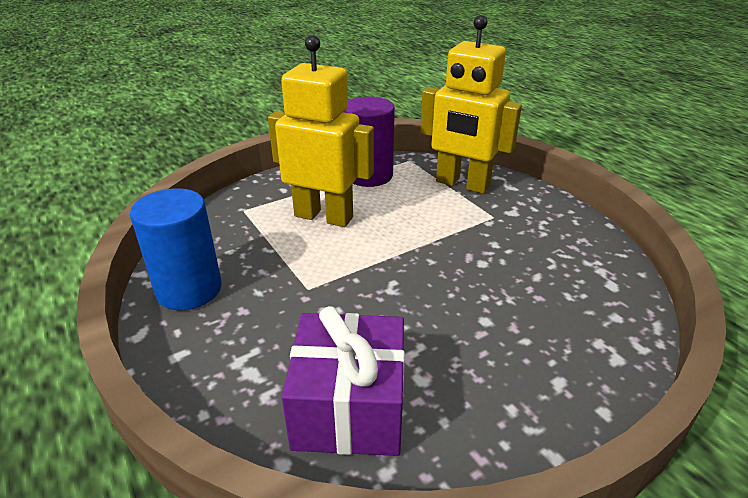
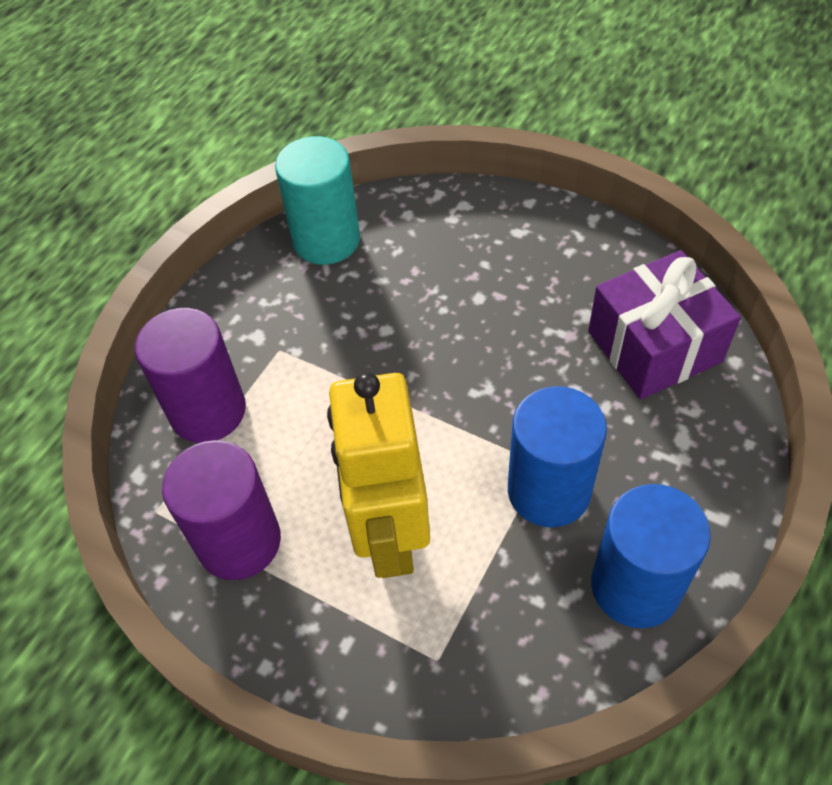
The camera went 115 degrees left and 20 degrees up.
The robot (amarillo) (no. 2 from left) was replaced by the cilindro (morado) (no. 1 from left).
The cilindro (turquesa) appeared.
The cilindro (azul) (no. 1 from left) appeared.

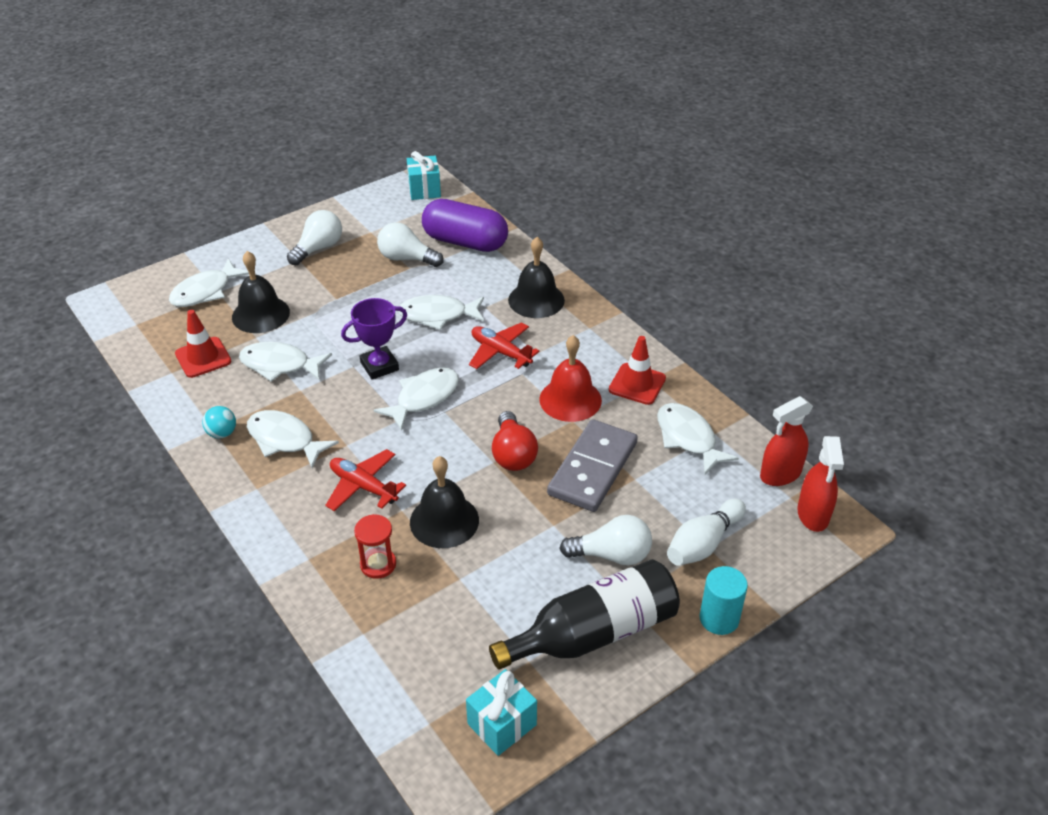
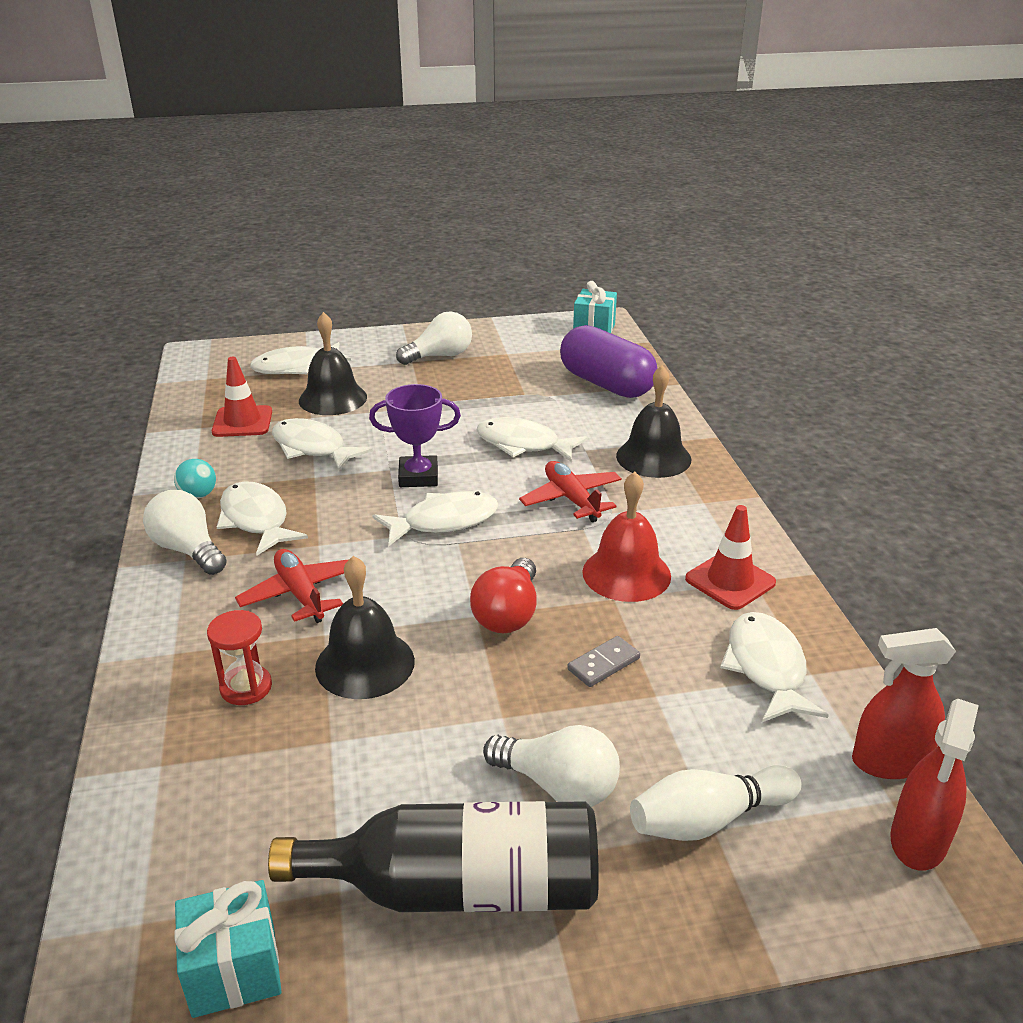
The camera went 25 degrees right and 10 degrees down.
The bombilla (blanco) (no. 2 from left in the first image) moved.
The ficha de dominó (gris) changed to 0.43 times the size.
The cilindro (turquesa) disappeared.

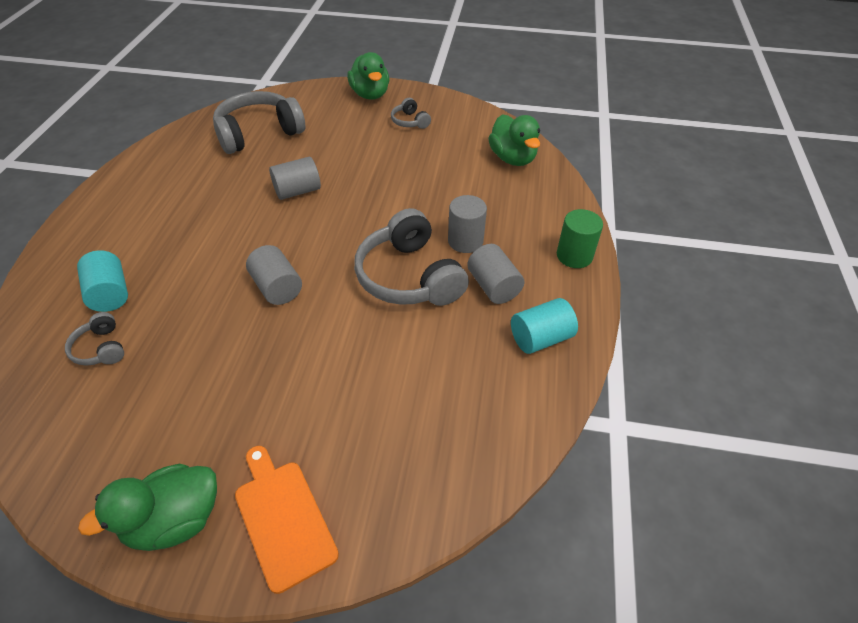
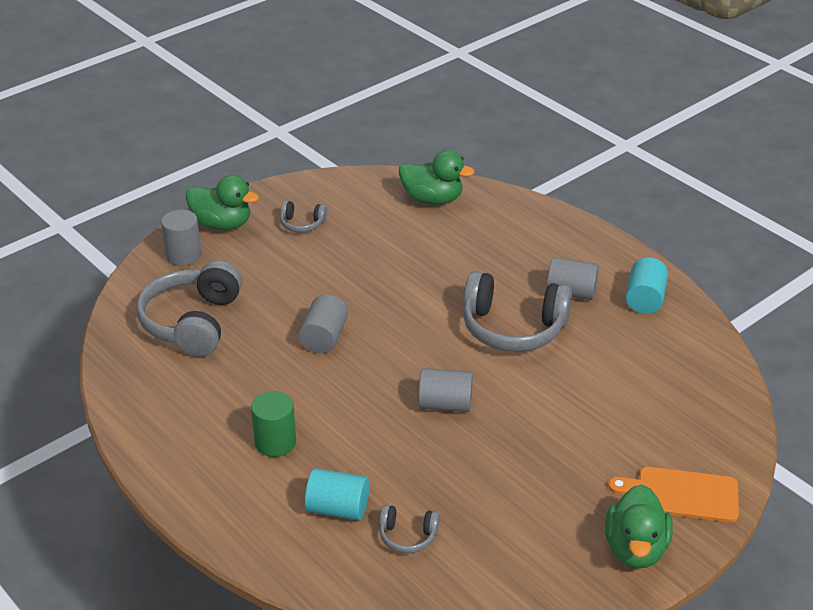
The camera went 50 degrees left and 10 degrees down.
The cilindro (gris) (no. 3 from left in the first image) moved.
The cilindro (verde) moved.

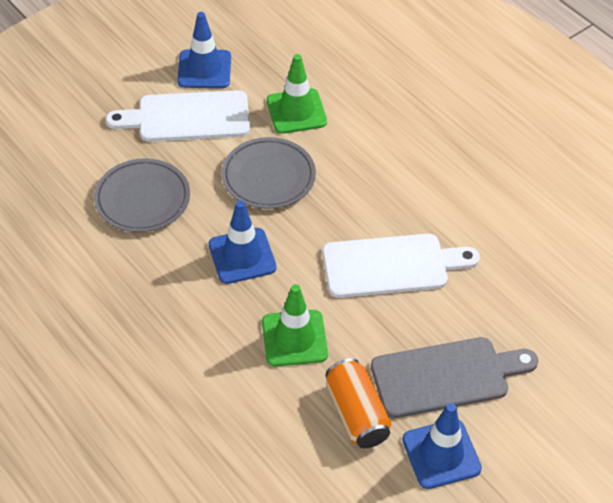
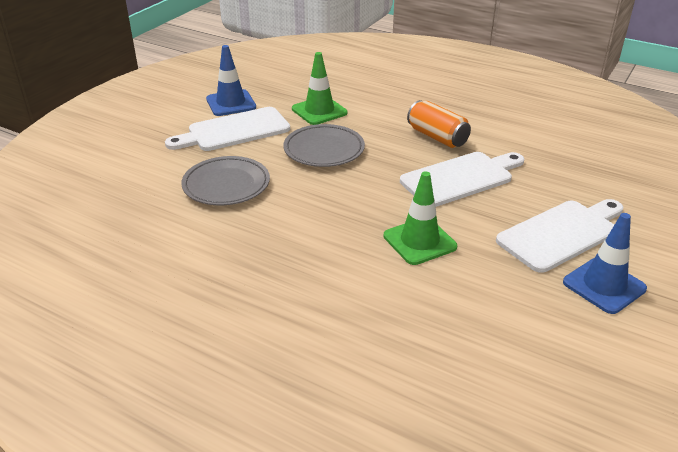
The camera went 20 degrees left and 15 degrees down.
The cono de tráfico (azul) (no. 2 from left) disappeared.
The lata (naranja) moved.
The tabla de cortar (gris) became the tabla de cortar (blanco) (no. 3 from left).

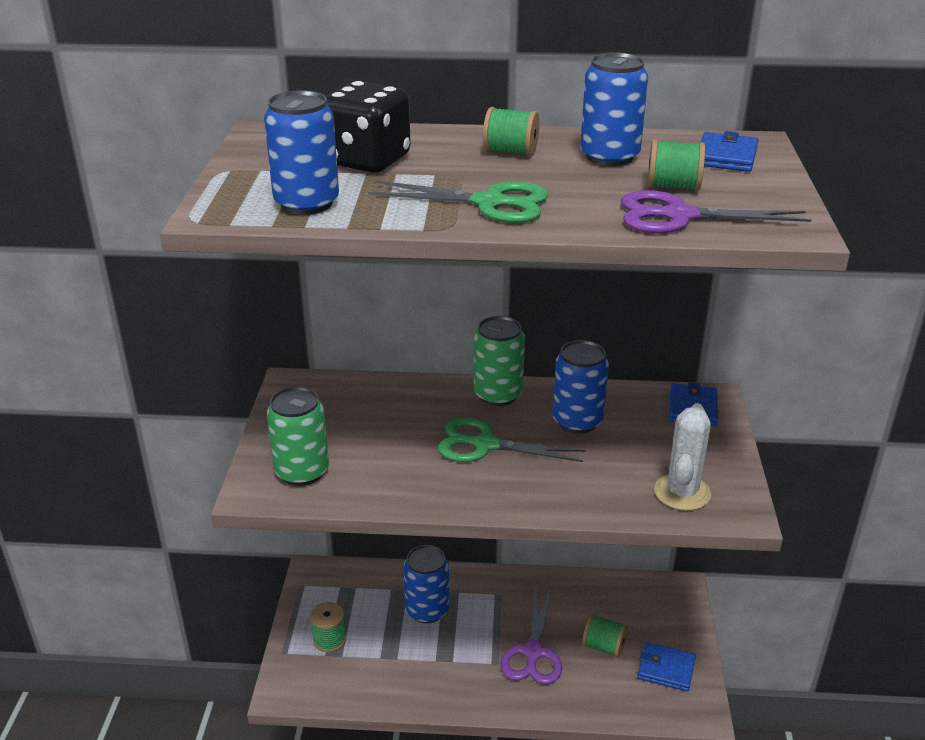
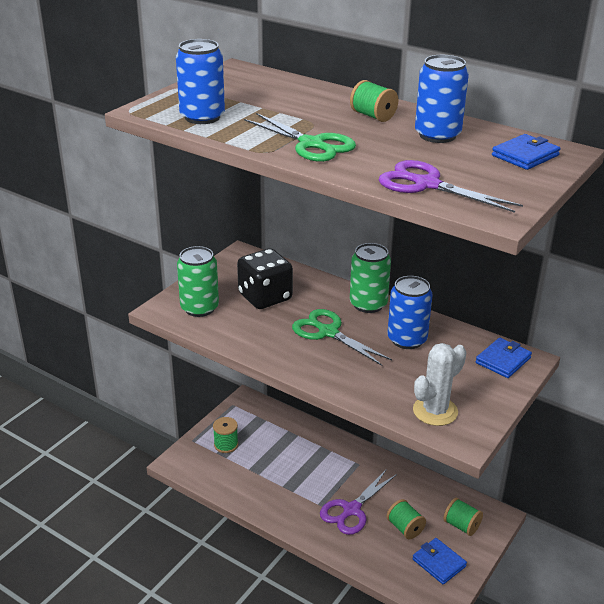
The camera went 30 degrees right and 0 degrees up.
The dado (negro) moved.
The lata (azul) (no. 2 from left) disappeared.
The carrete (verde) (no. 4 from left) moved.

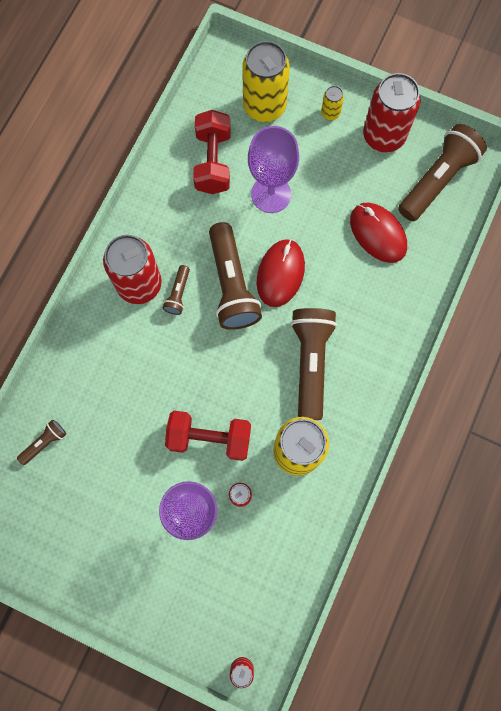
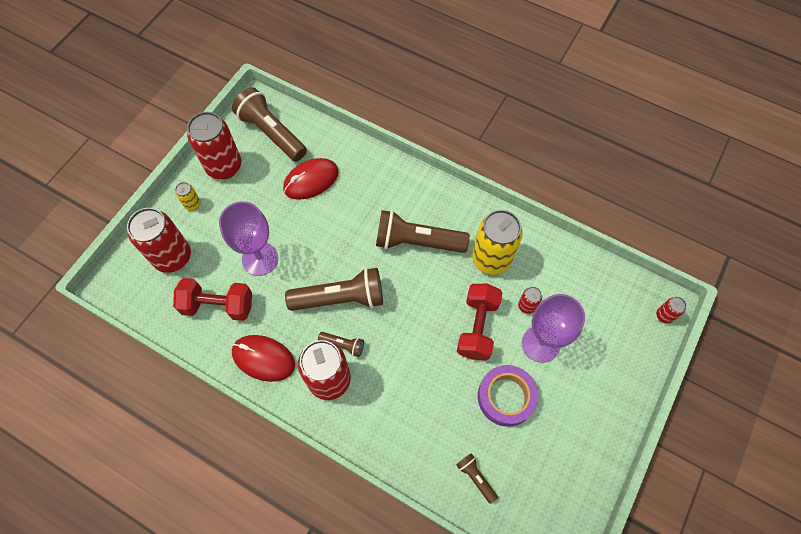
The camera went 85 degrees left and 10 degrees down.
The lata (amarillo) (no. 1 from left) became the lata (rojo) (no. 1 from left).
The ratón (rojo) (no. 1 from left) moved.
The cinta adhesiva (morado) appeared.

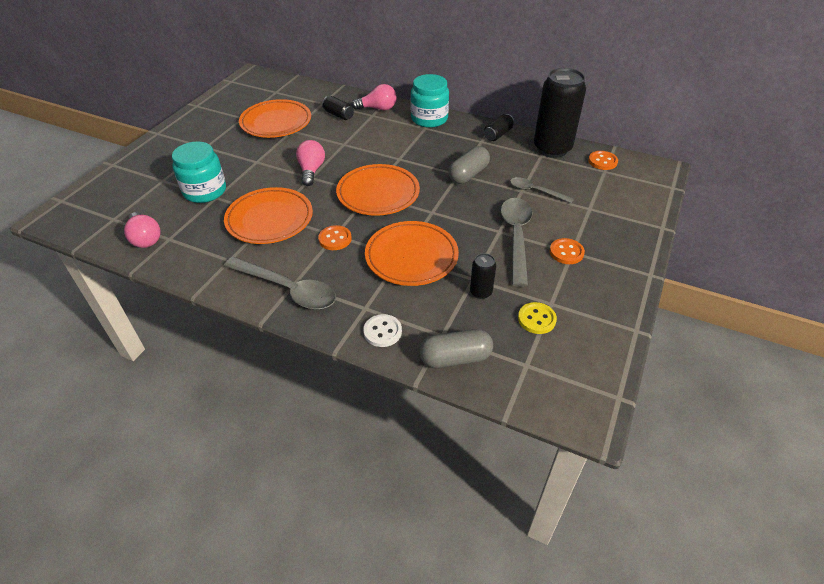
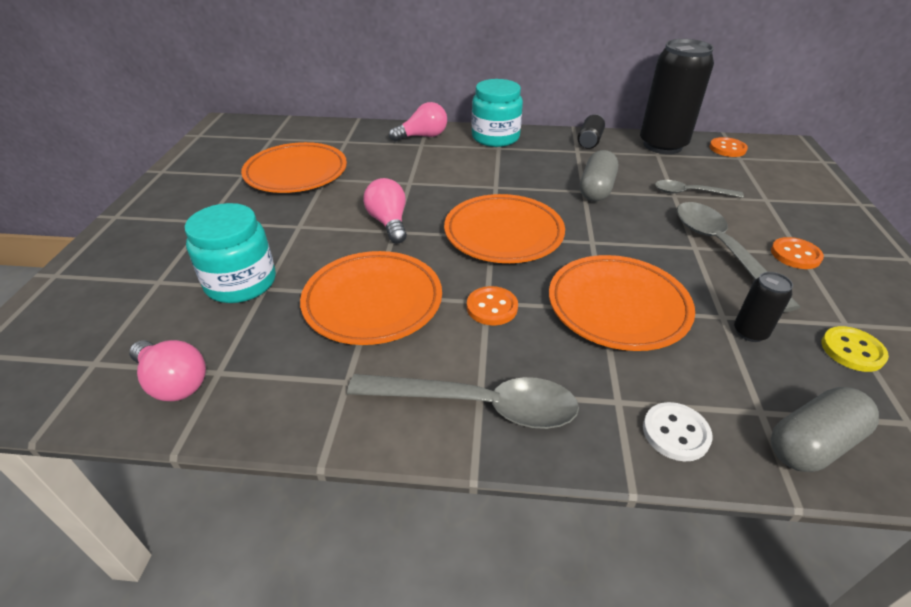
The camera went 20 degrees left and 5 degrees down.
The lata (negro) (no. 1 from left) disappeared.

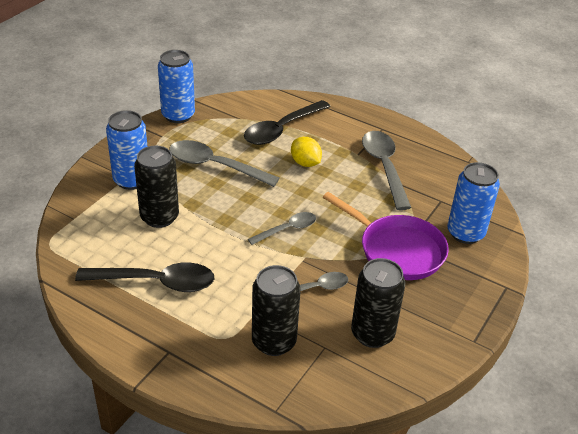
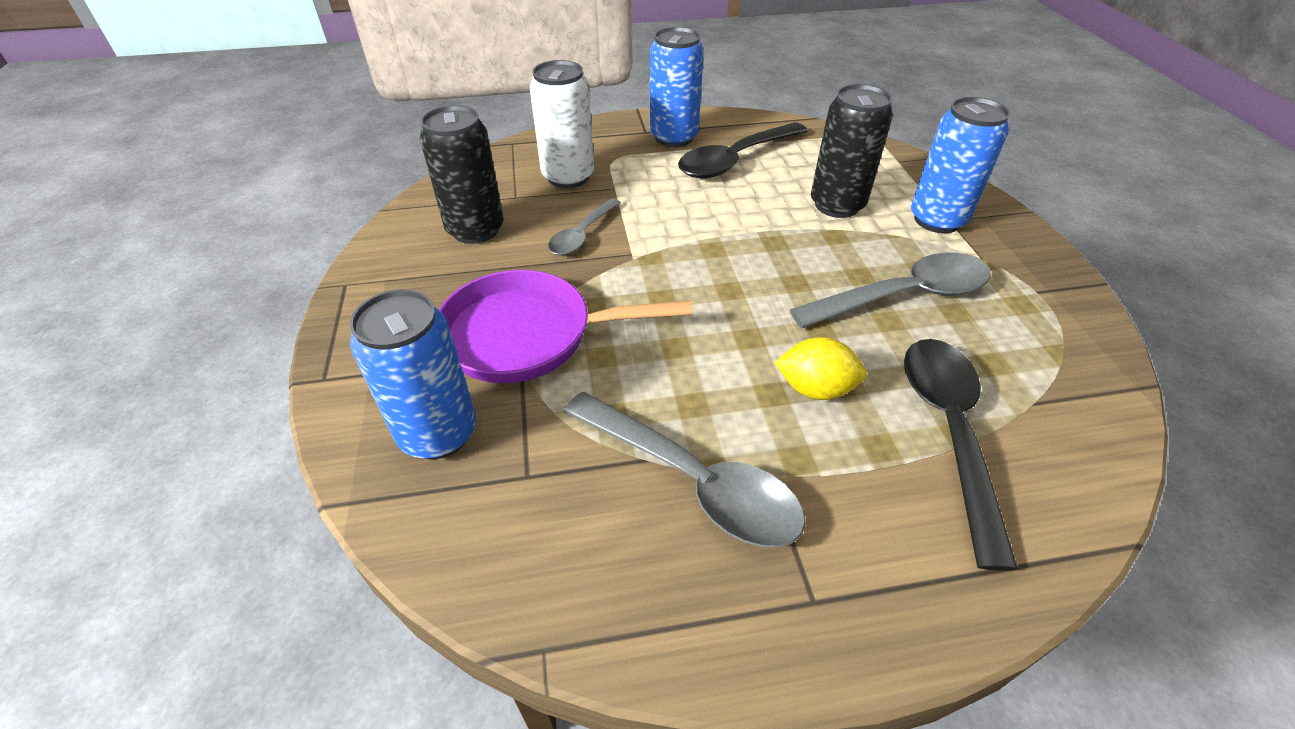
The camera went 140 degrees right and 5 degrees up.
The lata (azul) (no. 2 from left) moved.
The cuchara (gris) (no. 2 from left) disappeared.
The lata (negro) (no. 2 from left) became the lata (blanco).

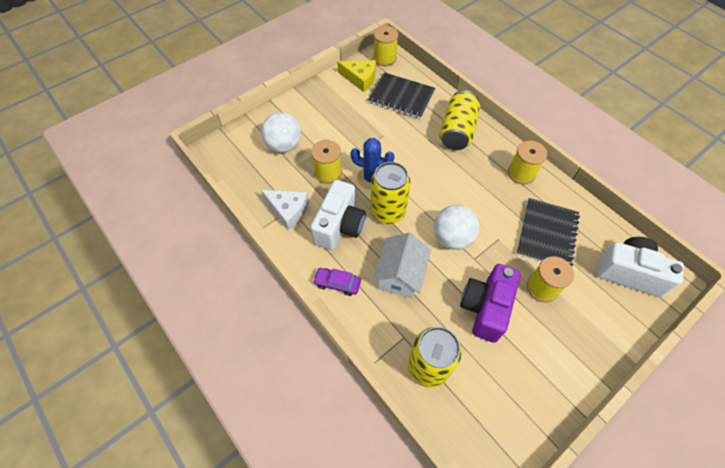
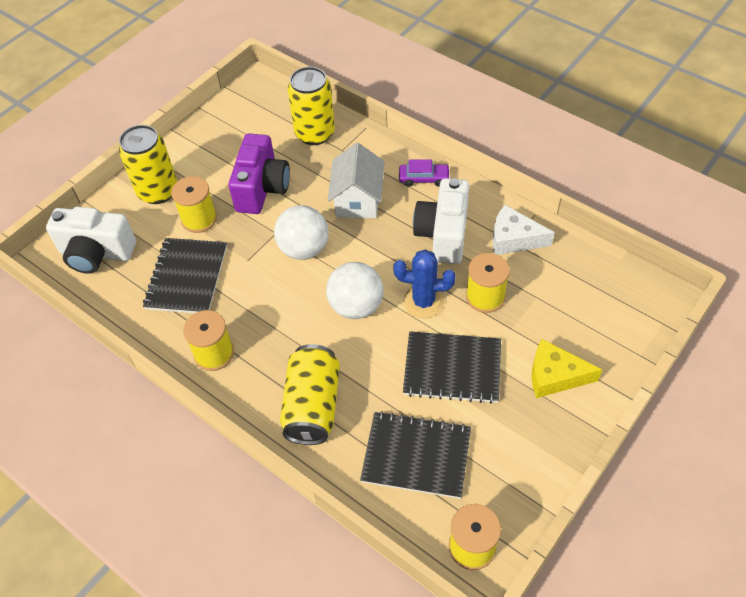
The camera went 170 degrees right and 5 degrees down.
The pelota (blanco) (no. 1 from left in the first image) moved.
The queso (amarillo) moved.
The lata (amarillo) (no. 1 from left) moved.
The cuaderno (negro) (no. 3 from left) appeared.

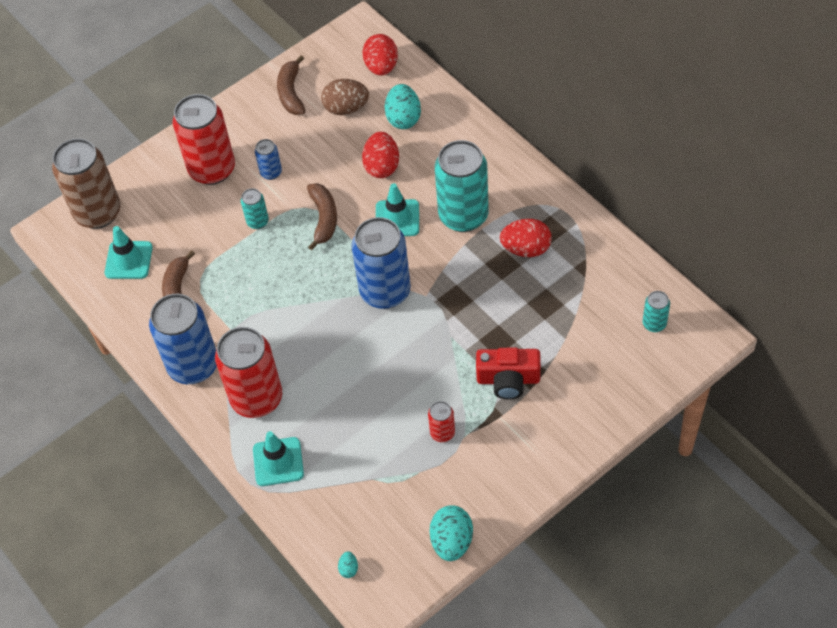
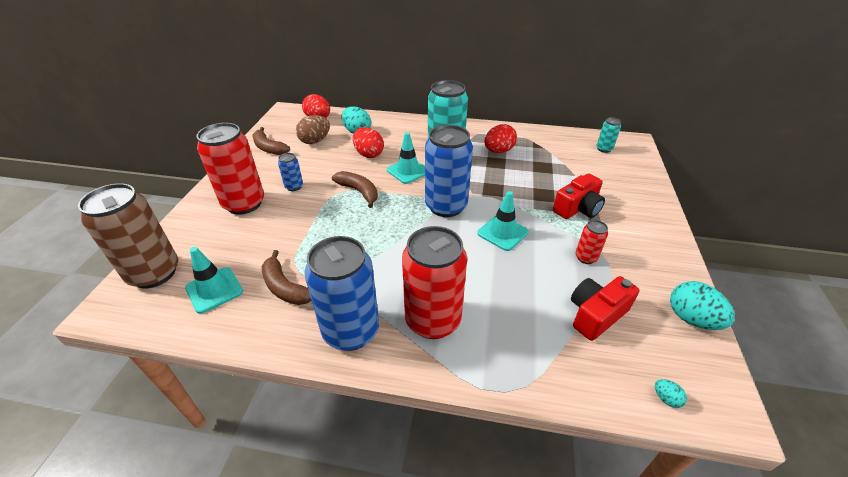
The camera went 45 degrees left and 15 degrees down.
The lata (turquesa) (no. 1 from left) disappeared.
The cono de tráfico (turquesa) (no. 2 from left in the first image) moved.
The cámara (rojo) (no. 2 from left) appeared.

